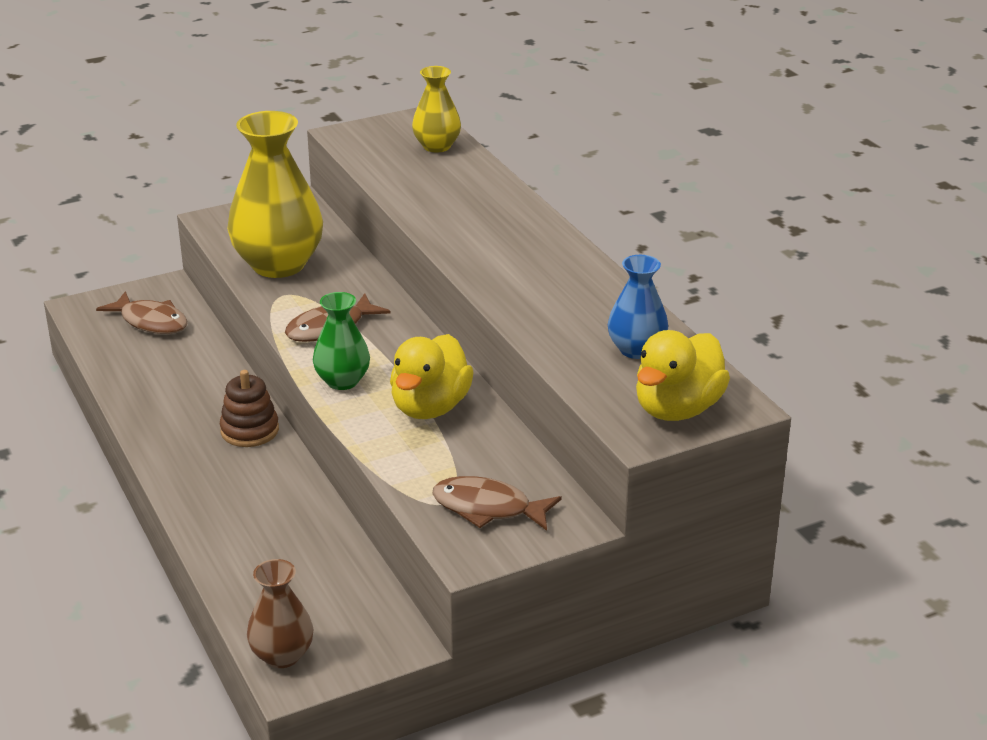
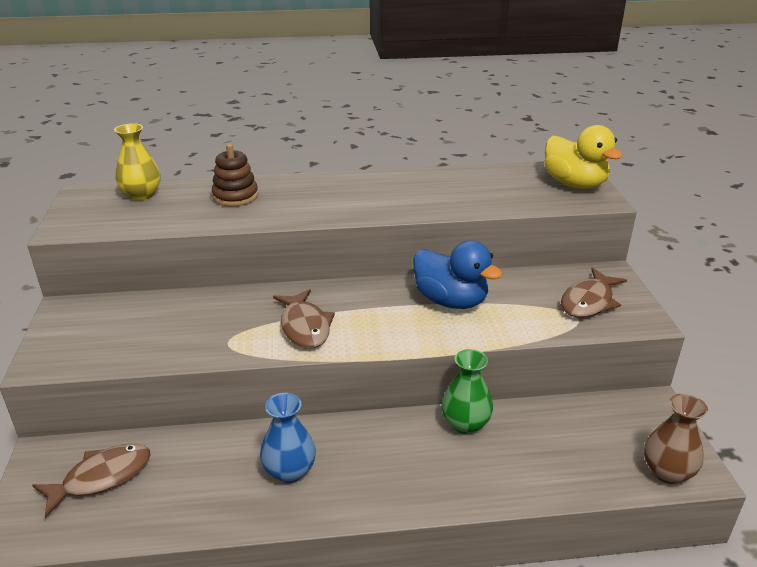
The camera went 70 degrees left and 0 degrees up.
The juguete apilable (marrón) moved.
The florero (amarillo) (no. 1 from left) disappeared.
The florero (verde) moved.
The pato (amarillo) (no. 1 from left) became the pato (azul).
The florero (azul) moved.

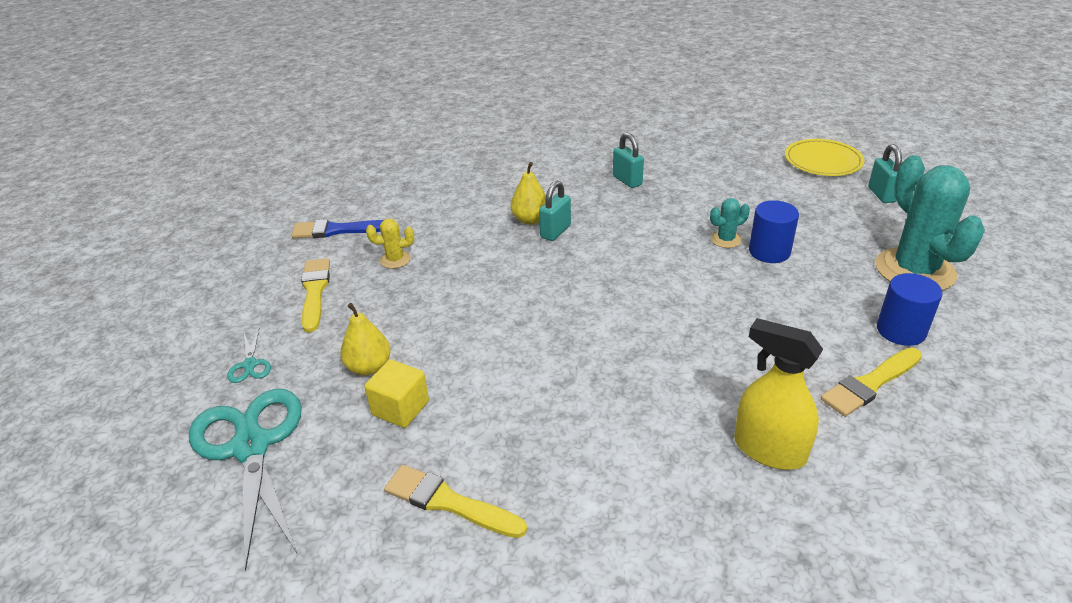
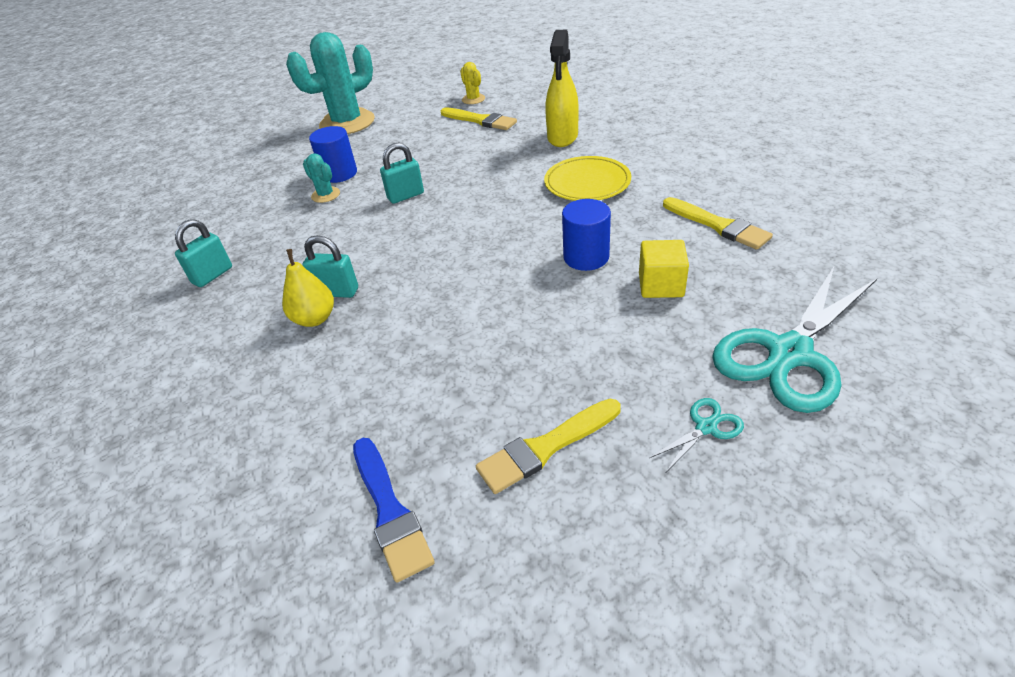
The camera went 110 degrees left and 5 degrees up.
The pera (amarillo) (no. 1 from left) disappeared.
The cactus (amarillo) moved.
The pincel (amarillo) (no. 2 from left in the first image) turned 45 degrees counterclockwise.
The plato (amarillo) moved.
The candado (turquesa) (no. 3 from left) moved.
The cilindro (azul) (no. 2 from left) moved.

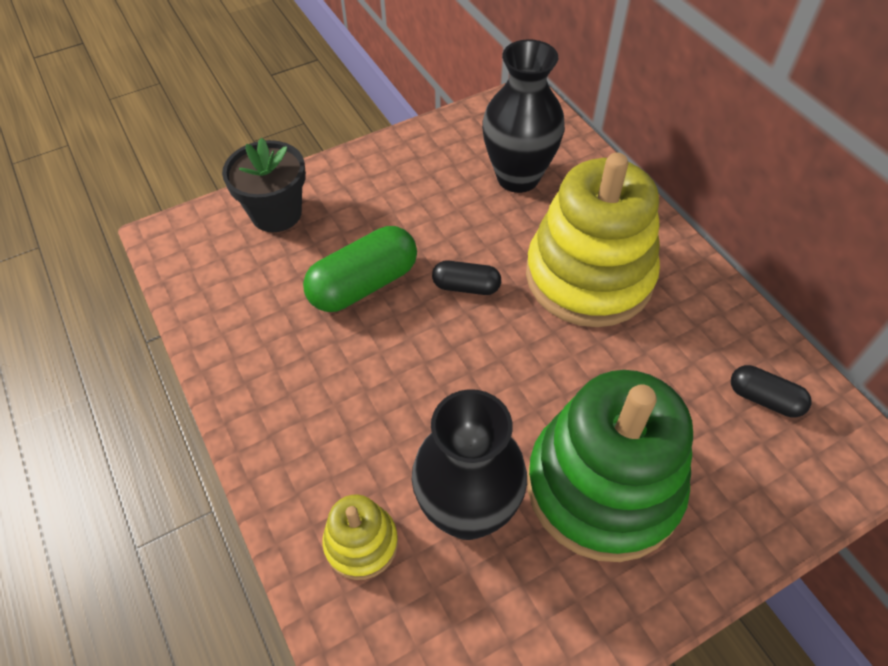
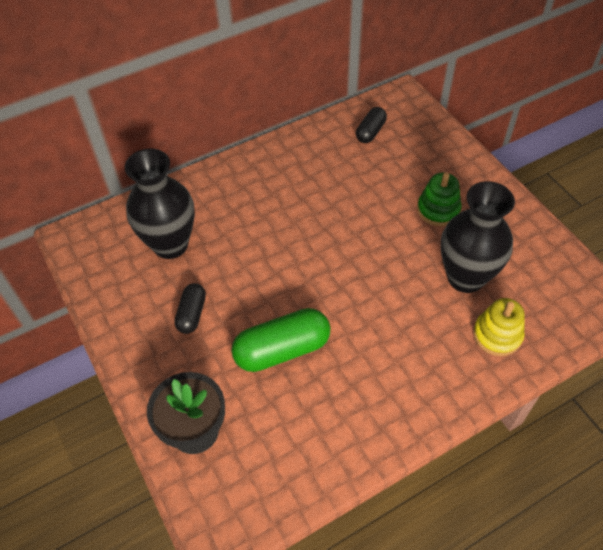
The camera went 90 degrees left and 0 degrees up.
The cápsula (verde) turned 75 degrees counterclockwise.
The cápsula (negro) (no. 1 from left) moved.
The juguete apilable (amarillo) (no. 2 from left) disappeared.
The juguete apilable (verde) changed to 0.46 times the size.

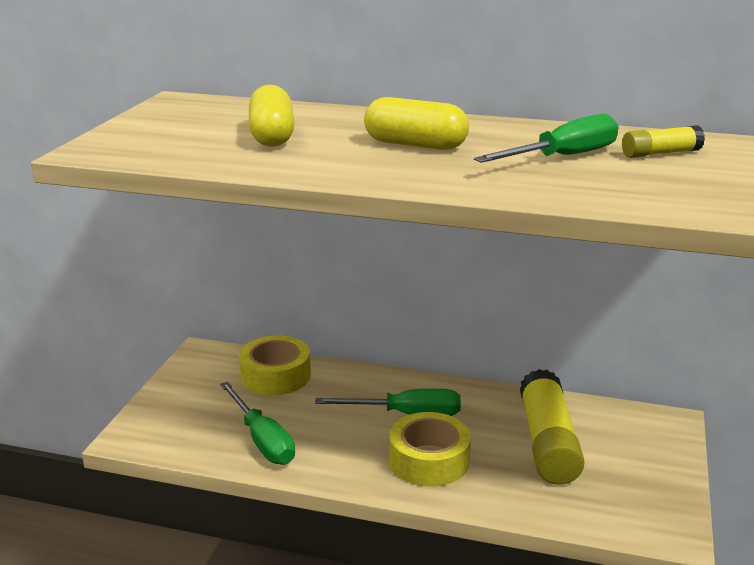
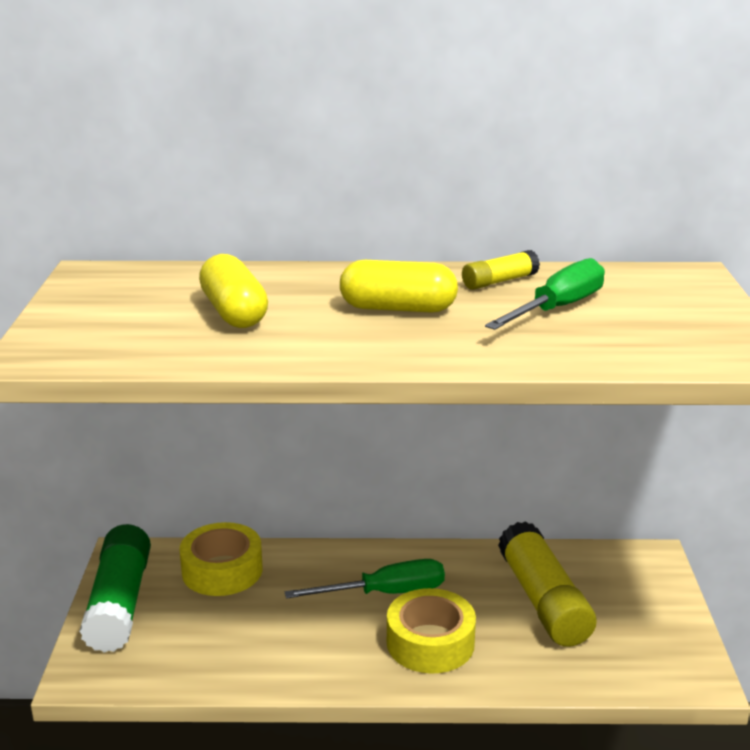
The camera went 15 degrees left and 0 degrees up.
The destornillador (verde) (no. 1 from left) disappeared.
The barra de pegamento (amarillo) (no. 2 from left in the first image) moved.
The barra de pegamento (verde) appeared.

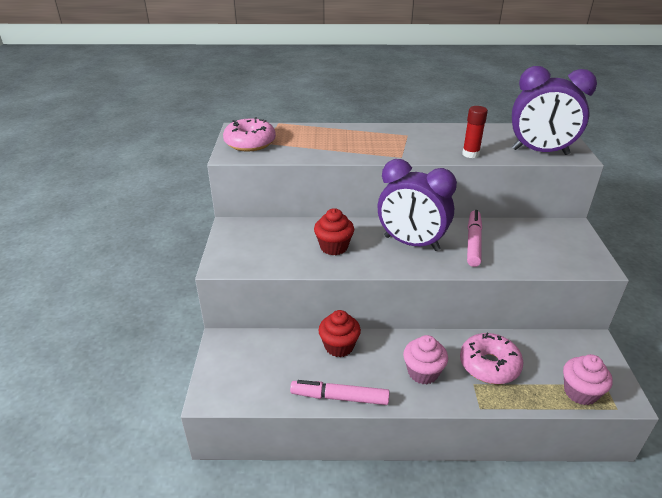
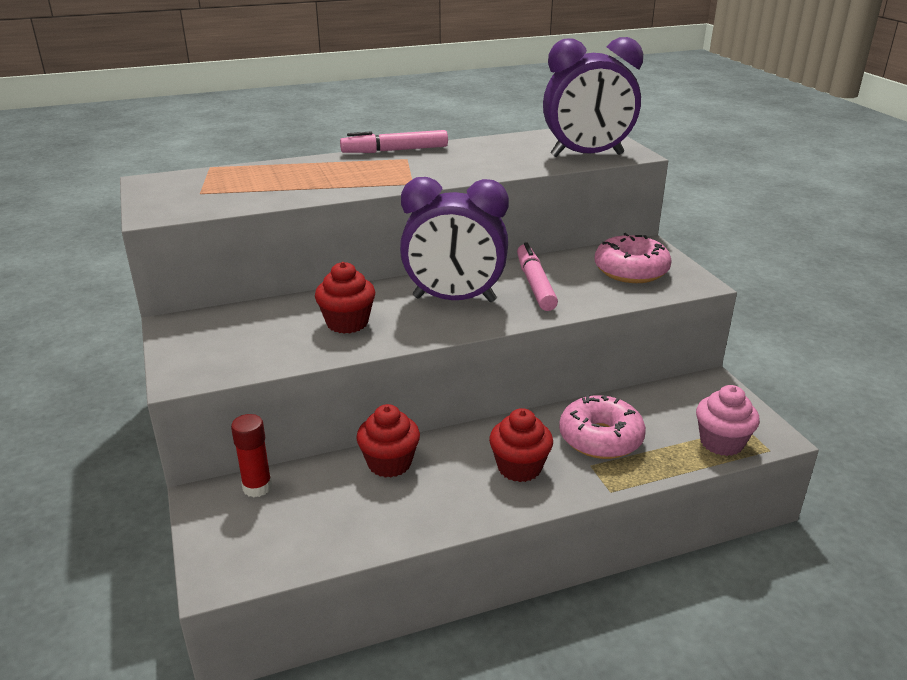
The camera went 20 degrees left and 5 degrees down.
The rosquilla (rosa) (no. 1 from left in the first image) moved.
The rotulador (rosa) (no. 1 from left) moved.
The magdalena (rosa) (no. 1 from left) became the magdalena (rojo) (no. 3 from left).
The barra de pegamento (rojo) moved.

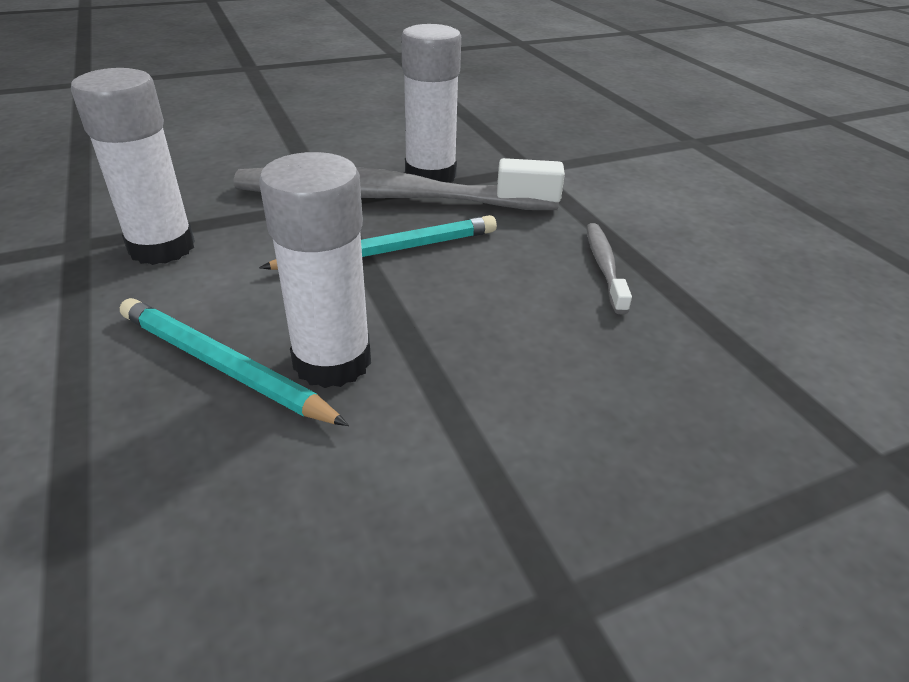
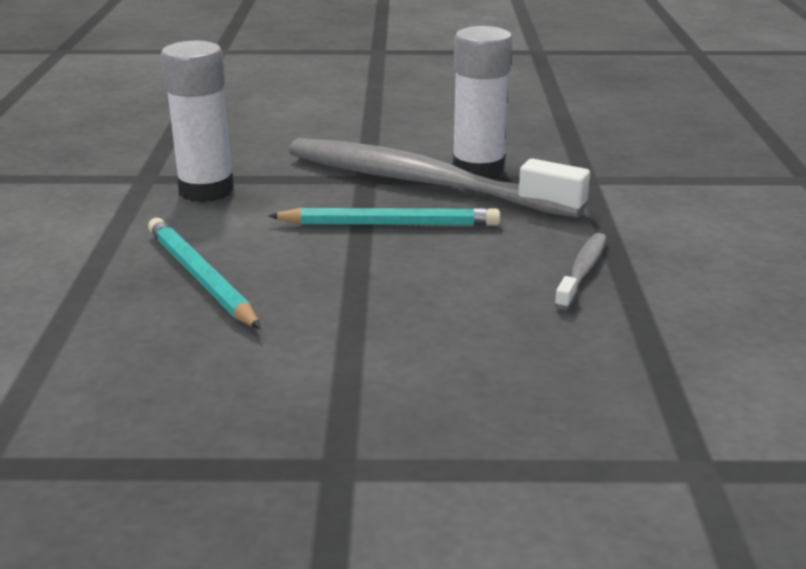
The camera went 25 degrees right and 10 degrees down.
The barra de pegamento (blanco) (no. 2 from left) disappeared.

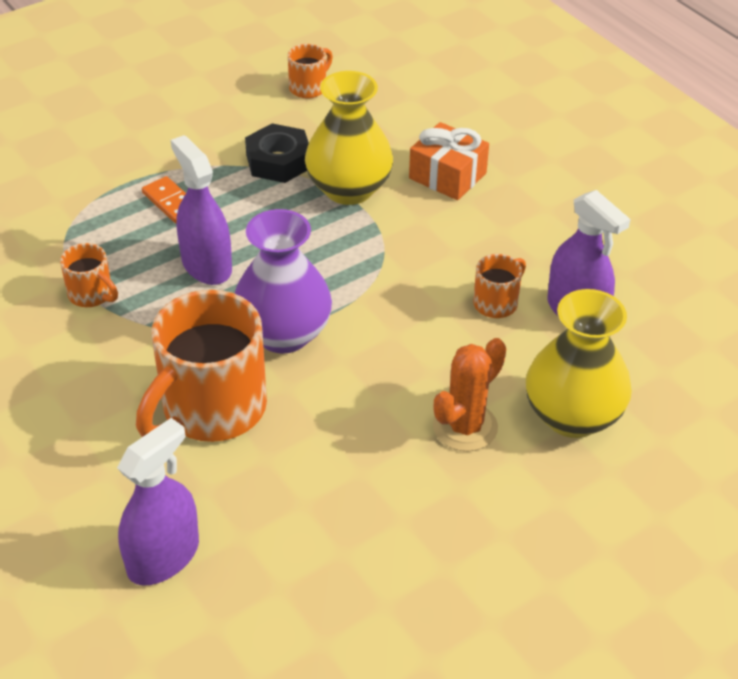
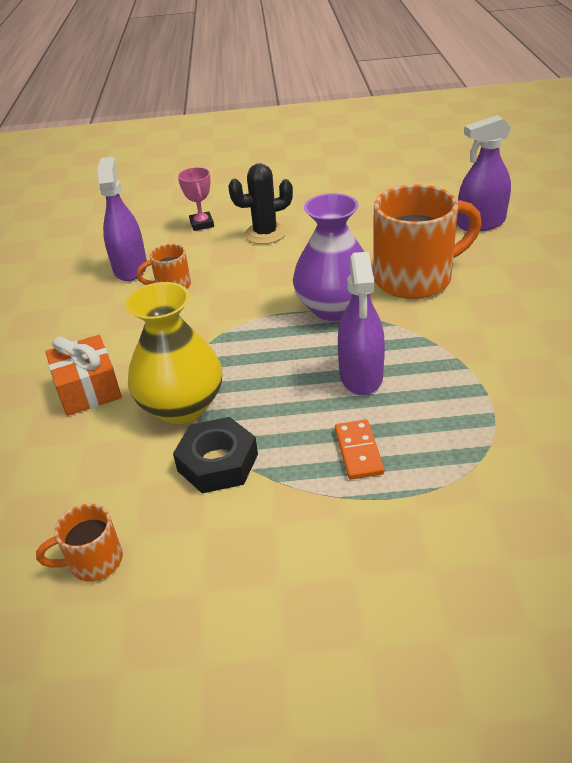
The camera went 145 degrees left and 5 degrees down.
The taza (naranja) (no. 1 from left) disappeared.
The cactus (naranja) became the cactus (negro).
The florero (amarillo) (no. 2 from left) was replaced by the trofeo (rosa).

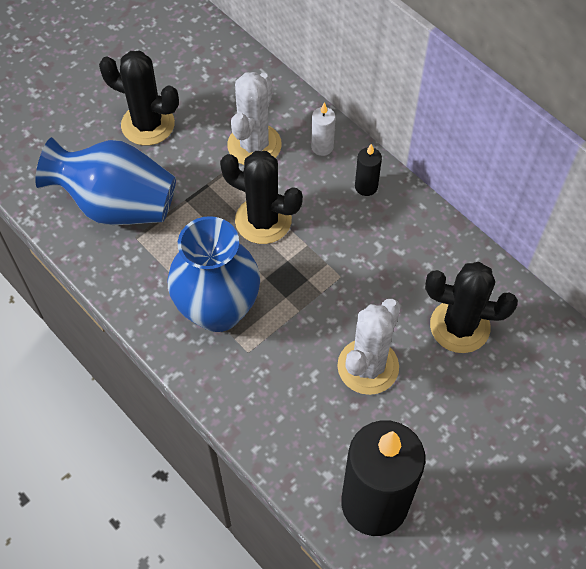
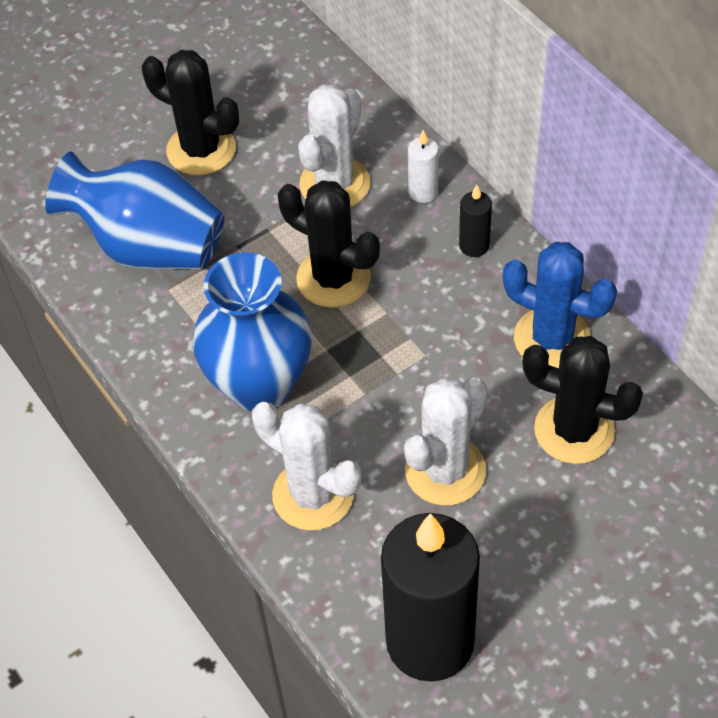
The camera went 10 degrees right and 5 degrees down.
The cactus (blanco) (no. 1 from left) appeared.
The cactus (azul) appeared.

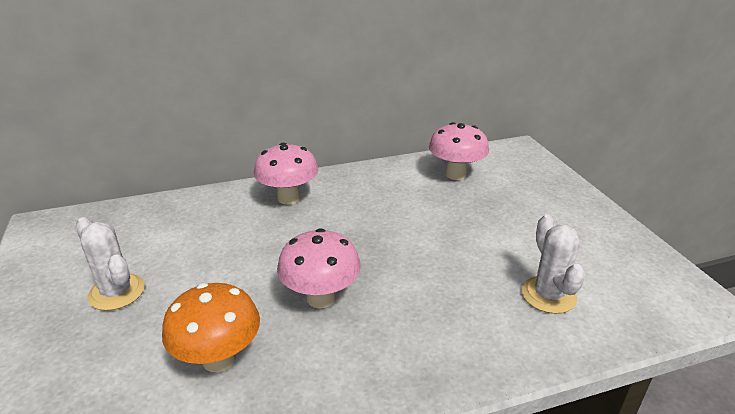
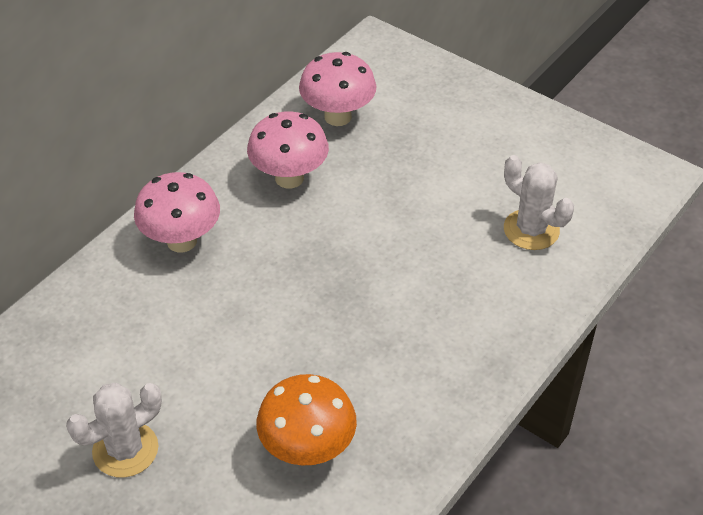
The camera went 35 degrees left and 15 degrees up.
The cactus (blanco) (no. 1 from left) turned 45 degrees counterclockwise.
The seta (rosa) (no. 2 from left) moved.

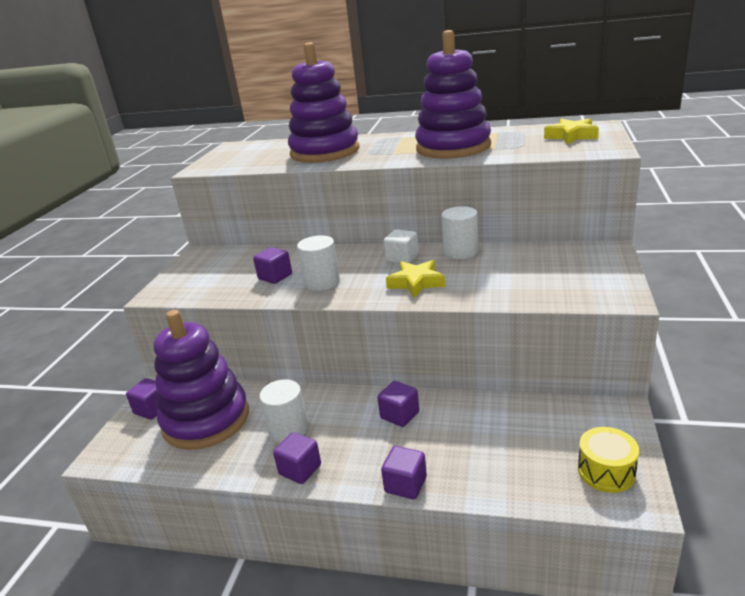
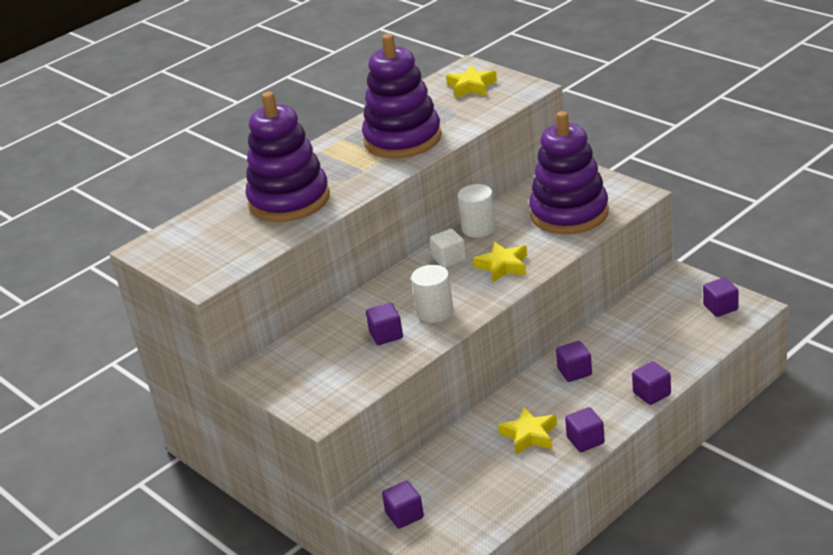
The camera went 55 degrees left and 5 degrees up.
The juguete apilable (morado) (no. 1 from left in the first image) moved.
The cilindro (blanco) (no. 1 from left) was replaced by the estrella (amarillo) (no. 3 from left).
The tambor (amarillo) was replaced by the cubo (morado) (no. 6 from left).

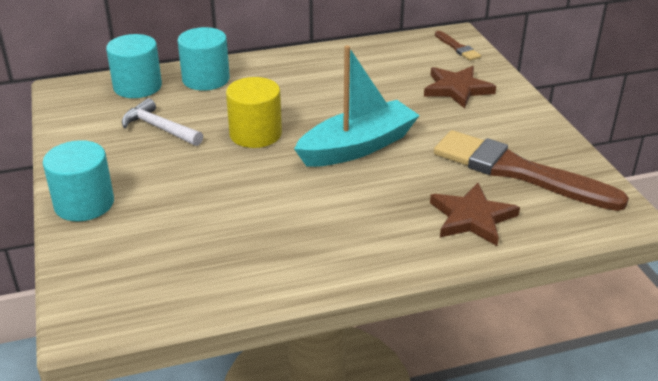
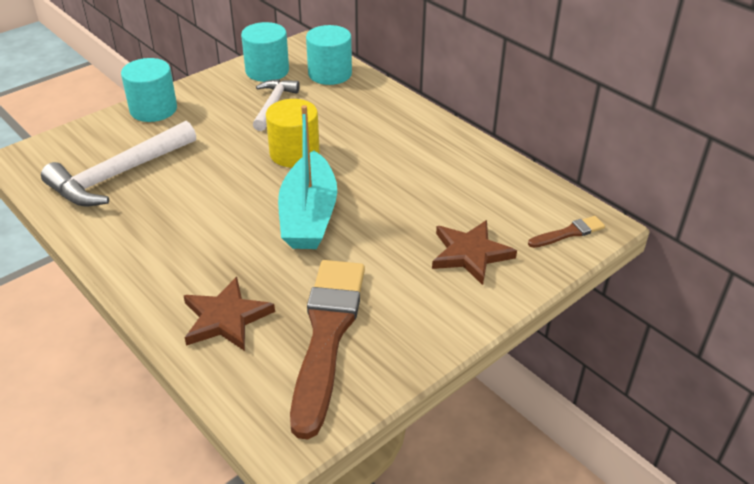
The camera went 65 degrees right and 5 degrees up.
The cilindro (turquesa) (no. 3 from left in the first image) moved.
The barco (turquesa) turned 60 degrees clockwise.
The pincel (marrón) (no. 1 from left in the first image) turned 150 degrees counterclockwise.
The martillo (blanco) (no. 1 from left) appeared.

